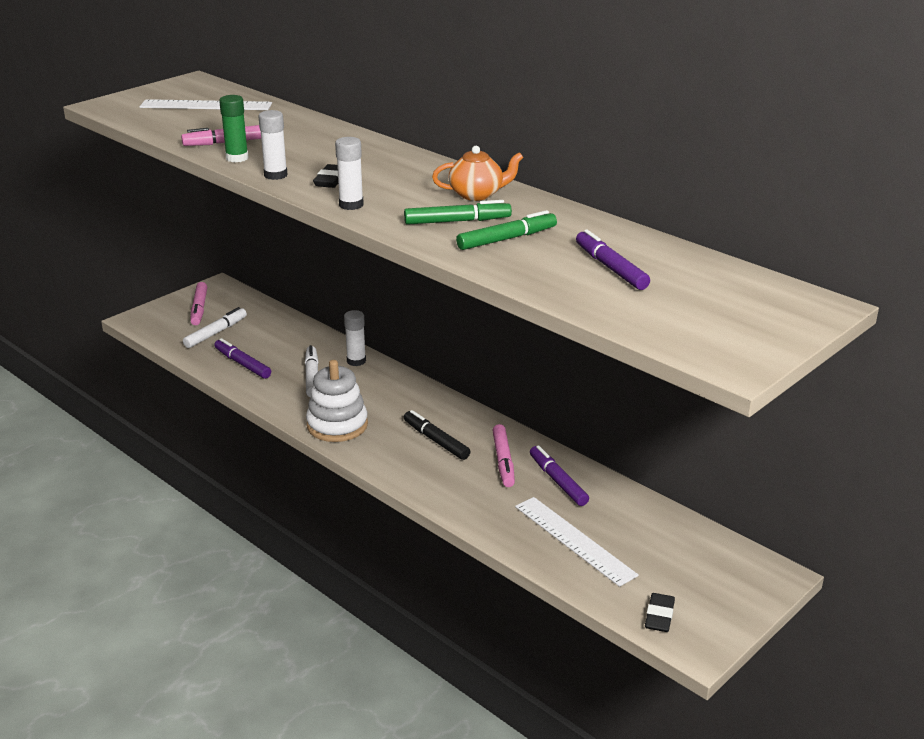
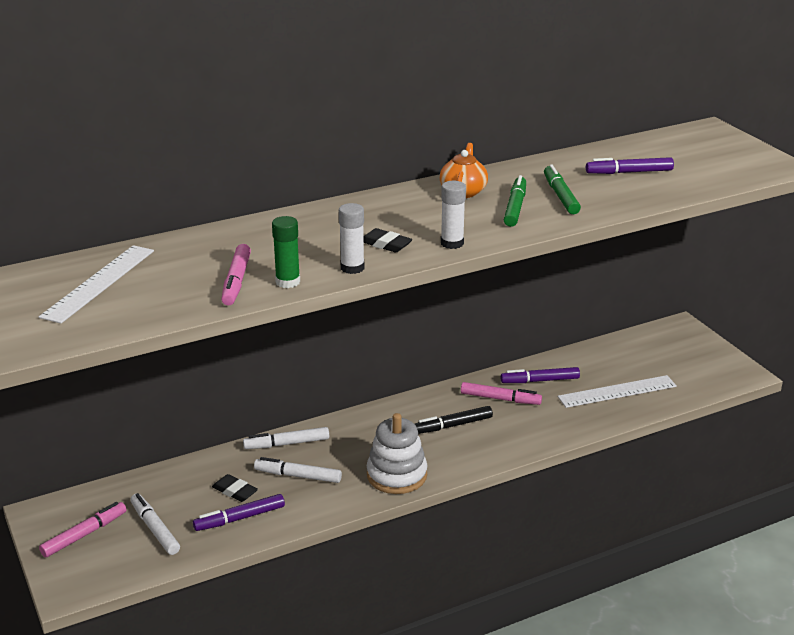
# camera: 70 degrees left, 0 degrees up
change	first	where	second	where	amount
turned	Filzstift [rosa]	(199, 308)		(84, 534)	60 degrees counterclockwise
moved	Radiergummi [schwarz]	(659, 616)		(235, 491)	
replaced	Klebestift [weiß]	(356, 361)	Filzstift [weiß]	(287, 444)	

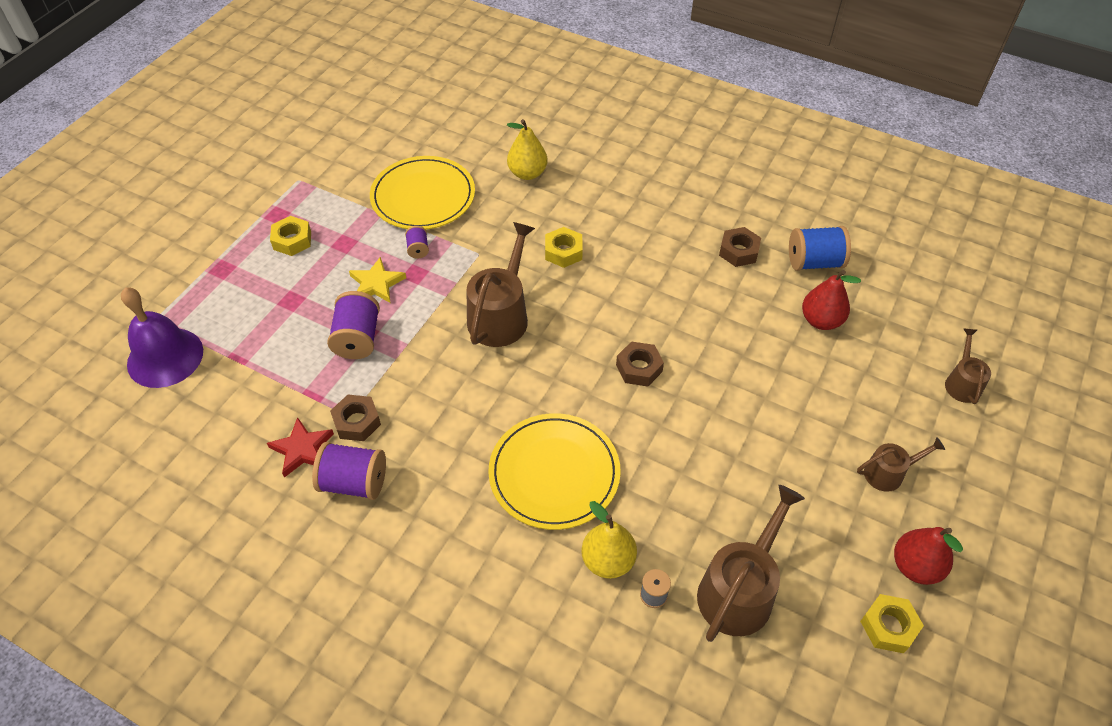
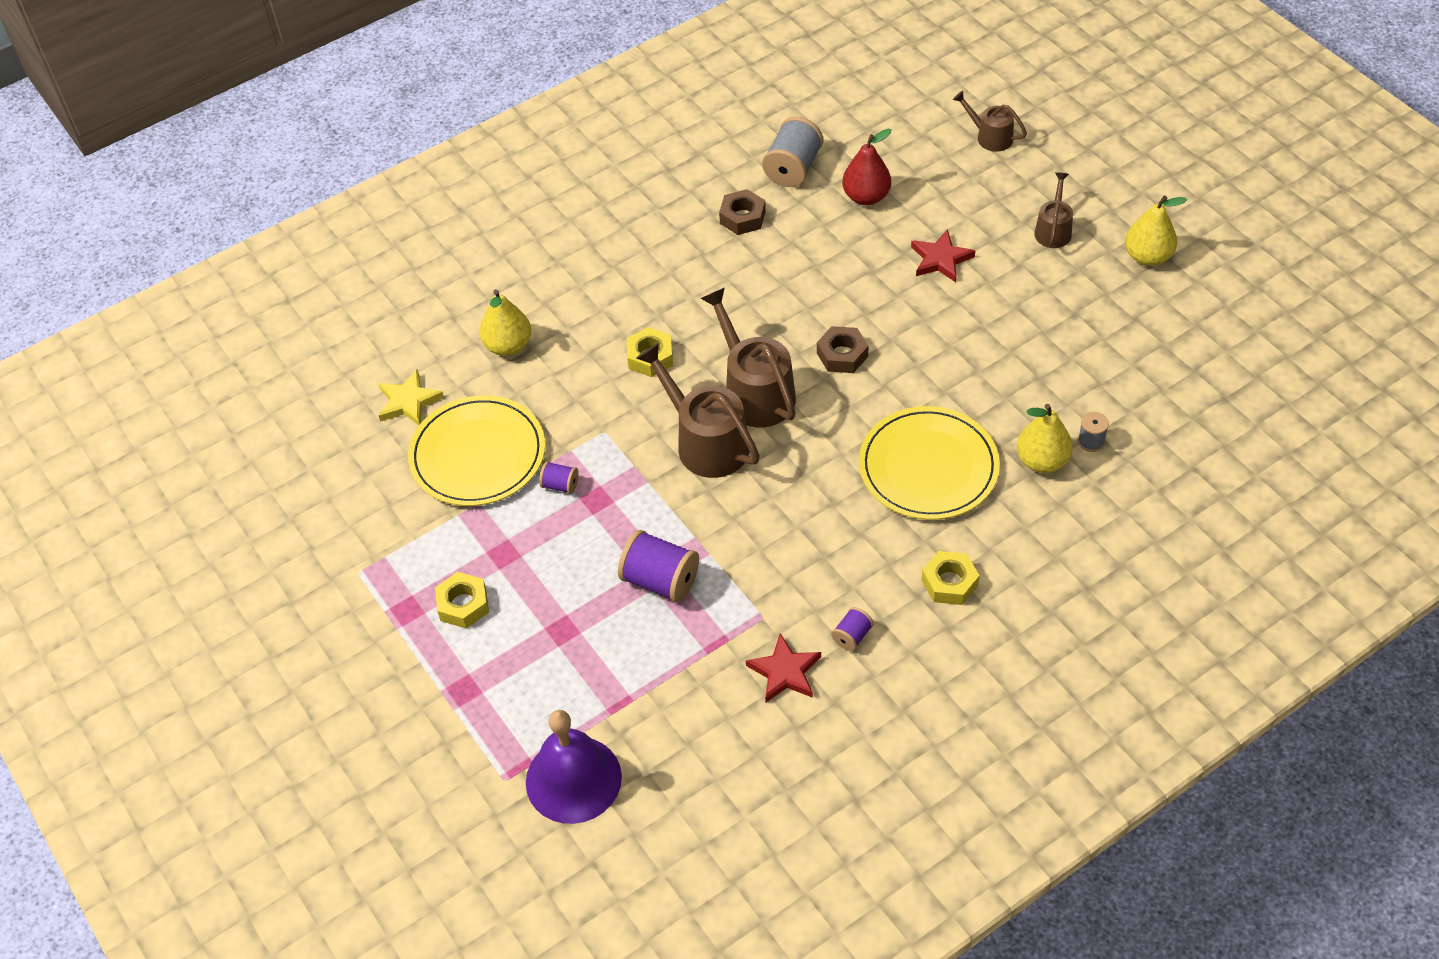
# camera: 60 degrees left, 0 degrees up
change	first	where	second	where	amount
moved	Stern [gelb]	(376, 284)		(408, 401)	
moved	Gießkanne [braun]	(739, 590)		(755, 392)	
recoloured	Garnrolle [blau]	(814, 262)	Garnrolle [grau]	(793, 168)	
resized	Garnrolle [lila]	(354, 482)		(852, 636)	x0.52
added			Stern [rot]	(940, 259)	
moved	Sechskantmutter [gelb]	(888, 626)		(949, 583)	
recoloured	Birne [rot]	(915, 566)	Birne [gelb]	(1147, 257)	
removed	Sechskantmutter [braun]	(357, 422)			

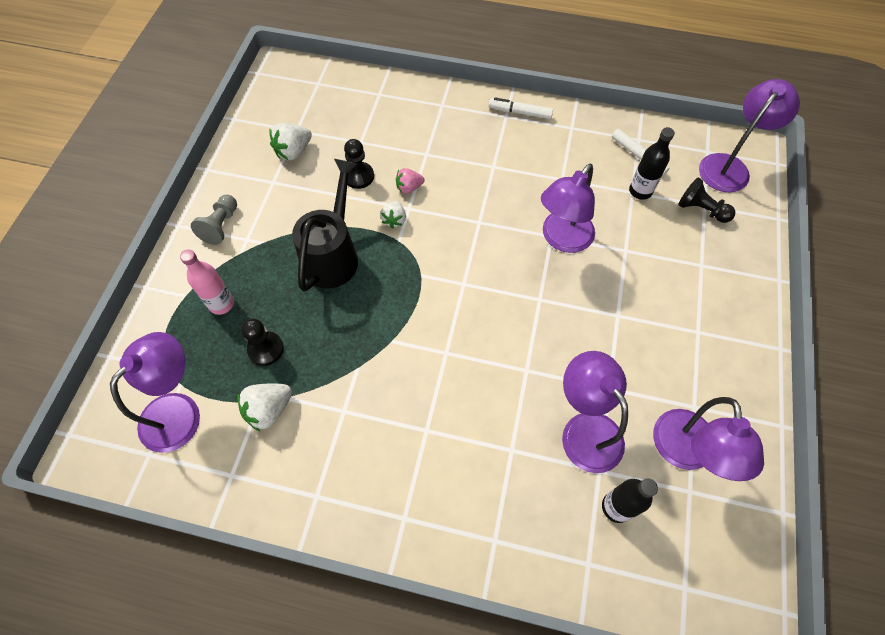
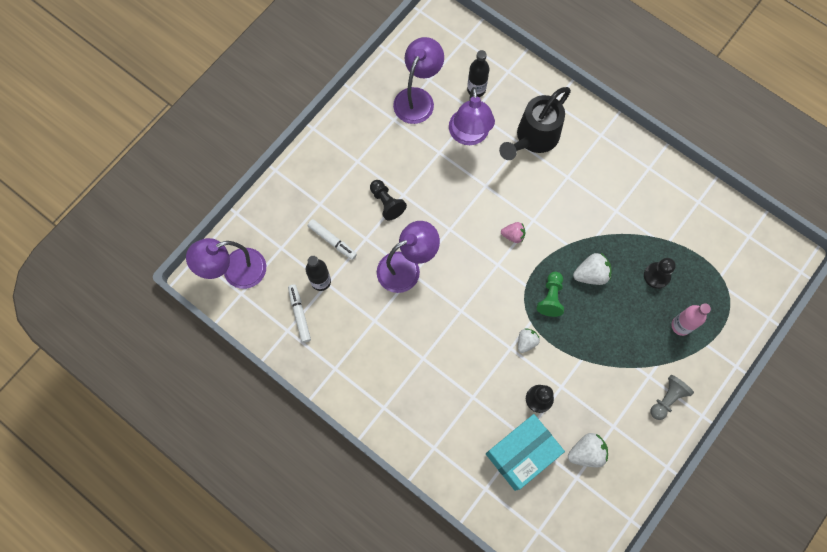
# camera: 155 degrees left, 10 degrees up
change	first	where	second	where	amount
moved	Filzstift [weiß]	(520, 113)		(332, 241)	
moved	Bauer [schwarz]	(701, 210)		(386, 203)	
added			Schachtel [türkis]	(521, 454)	
moved	Gießkanne [schwarz]	(333, 255)		(533, 138)	
moved	Erdbeere [rosa]	(409, 188)		(513, 235)	
added			Bauer [grün]	(550, 297)	
moved	Erdbeere [weiß]	(269, 410)		(591, 274)	
removed	Lampe [lila]	(179, 411)			

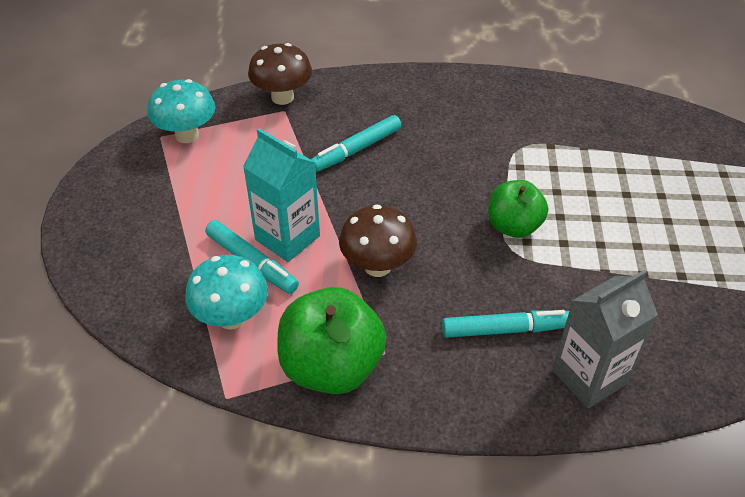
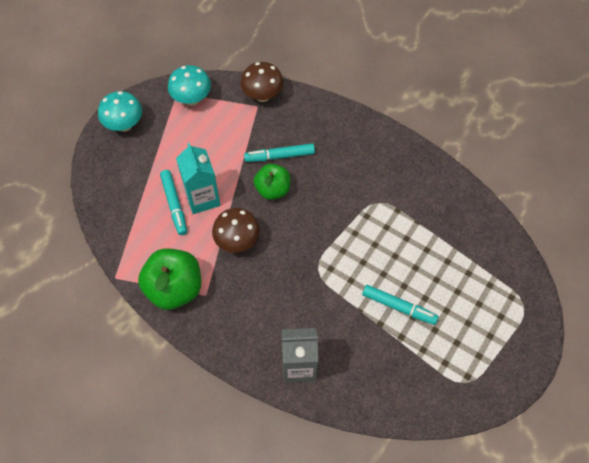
# camera: 30 degrees right, 15 degrees up
change	first	where	second	where	amount
moved	Pilz [türkis]	(232, 317)		(124, 125)	
moved	Apfel [grün]	(513, 226)		(273, 189)	
moved	Filzstift [türkis]	(504, 329)		(398, 307)	

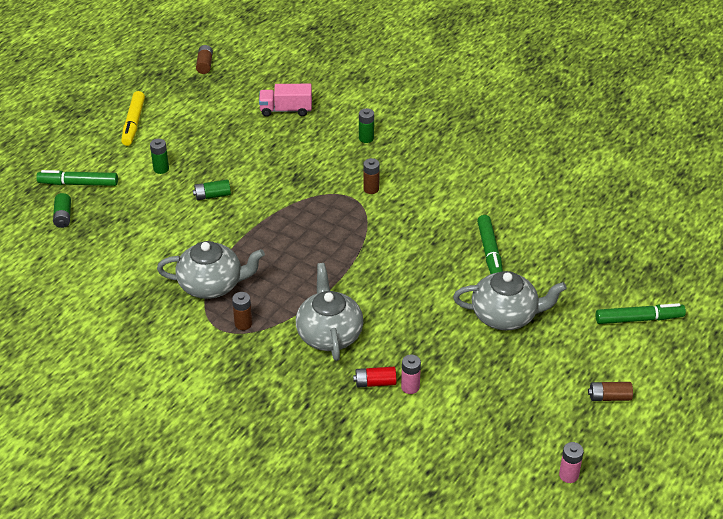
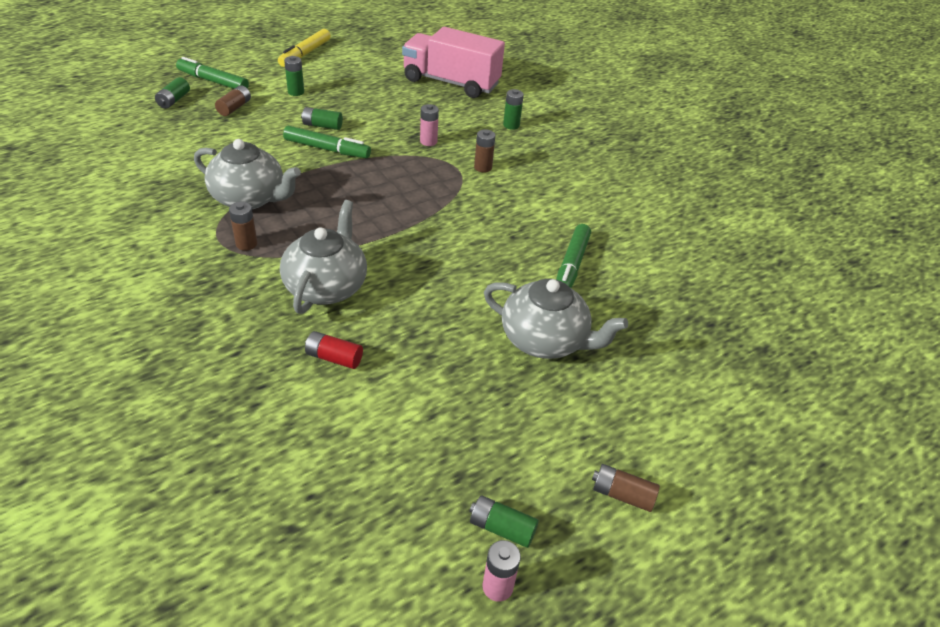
# camera: 20 degrees right, 0 degrees up
change	first	where	second	where	amount
moved	Batterie [braun]	(205, 65)		(234, 108)	
moved	Filzstift [grün]	(639, 319)		(327, 149)	
resized	Lastwagen [rosa]	(286, 110)		(451, 82)	x1.74
moved	Batterie [rosa]	(410, 387)		(428, 141)	
added			Batterie [grün]	(502, 528)	

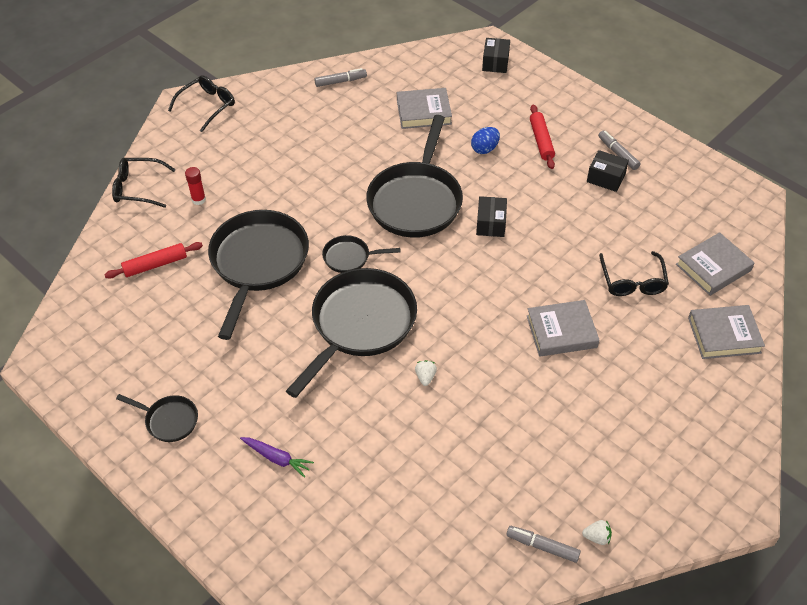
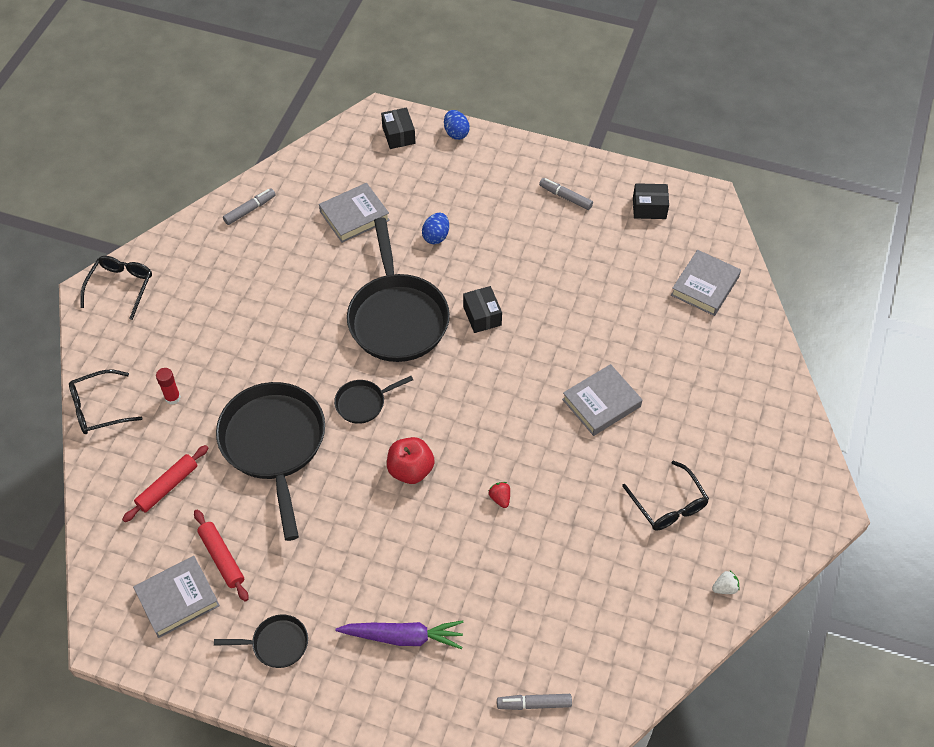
# camera: 25 degrees left, 5 degrees up
change	first	where	second	where	amount
moved	Buch [grau]	(724, 335)		(177, 599)	
moved	Nudelholz [rot]	(541, 141)		(222, 558)	
resized	Karotte [lila]	(277, 458)		(403, 637)	x1.53
replaced	Pfanne [schwarz]	(360, 325)	Apfel [rot]	(410, 470)	
added			Ei [blau]	(456, 133)	
recoloured	Erdbeere [weiß]	(425, 377)	Erdbeere [rot]	(500, 498)	
moved	Filzstift [grau]	(542, 546)		(534, 704)	
moved	Brille [schwarz]	(632, 281)		(668, 505)	
moved	Schachtel [schwarz]	(605, 178)		(649, 208)	

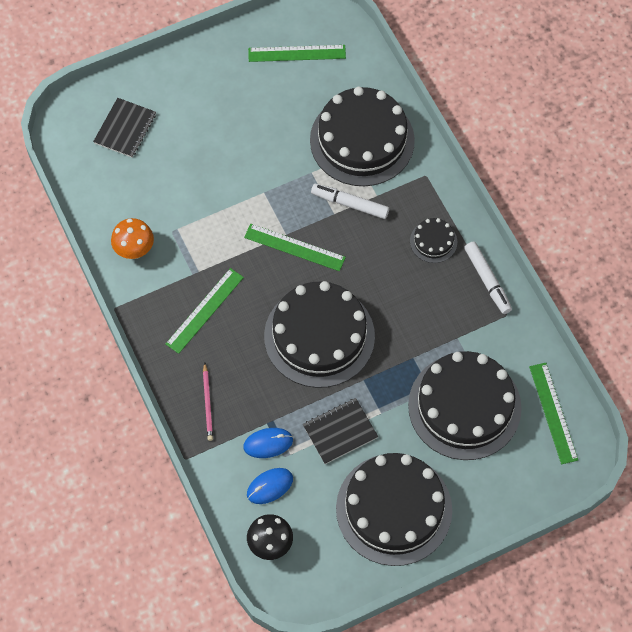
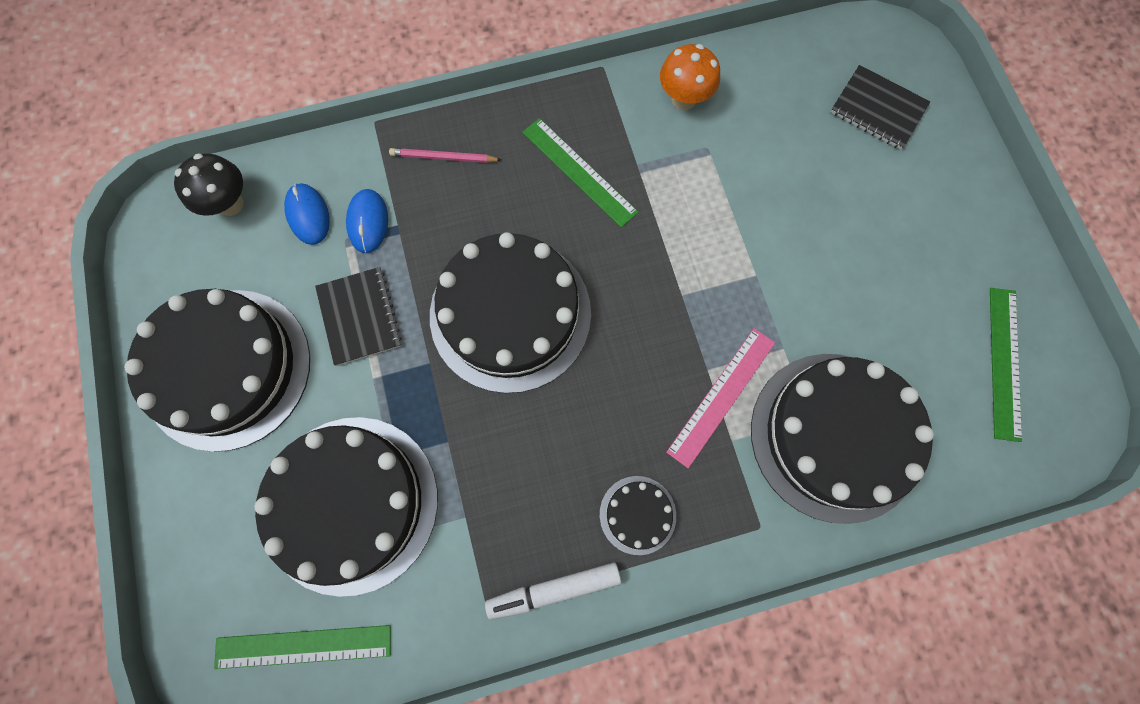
# camera: 100 degrees right, 10 degrees up
change	first	where	second	where	amount
replaced	Filzstift [weiß]	(350, 204)	Lineal [rosa]	(721, 396)	
removed	Lineal [grün]	(294, 247)			

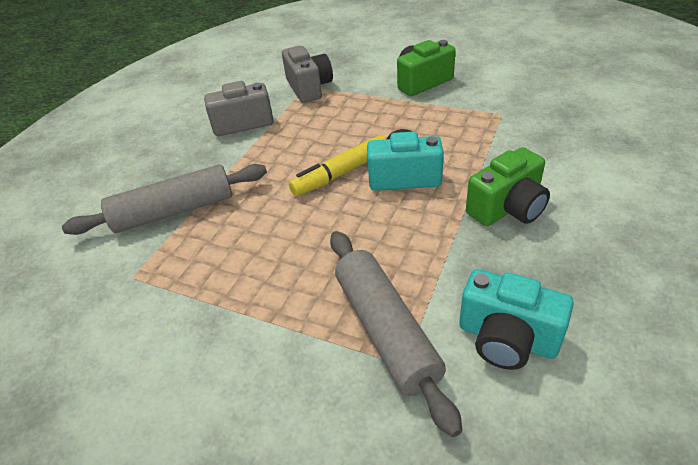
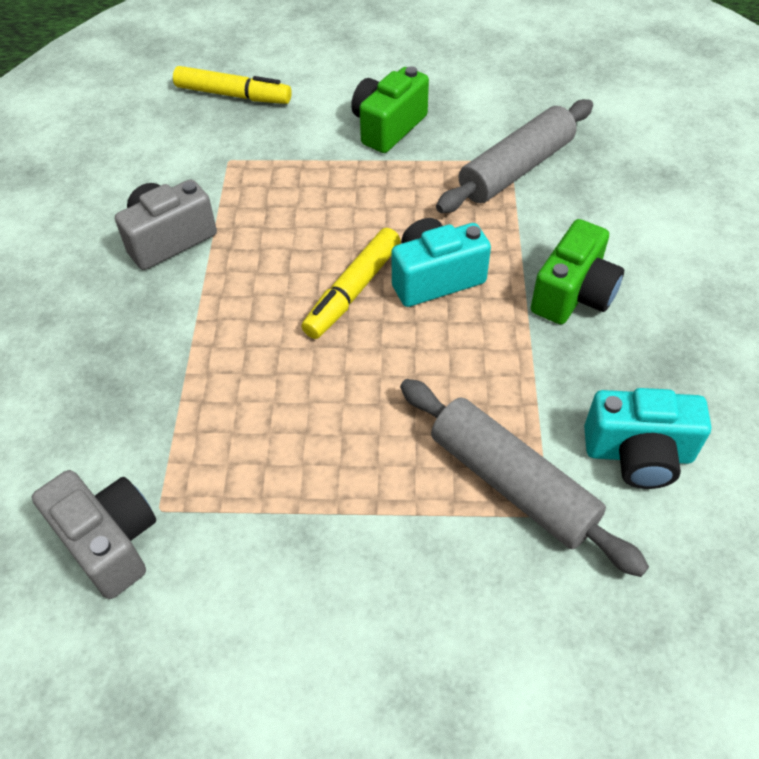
# camera: 25 degrees left, 10 degrees up
change	first	where	second	where	amount
moved	Kamera [grau]	(309, 88)		(109, 542)	
added			Filzstift [gelb]	(233, 95)	
moved	Nudelholz [grau]	(174, 211)		(516, 169)	

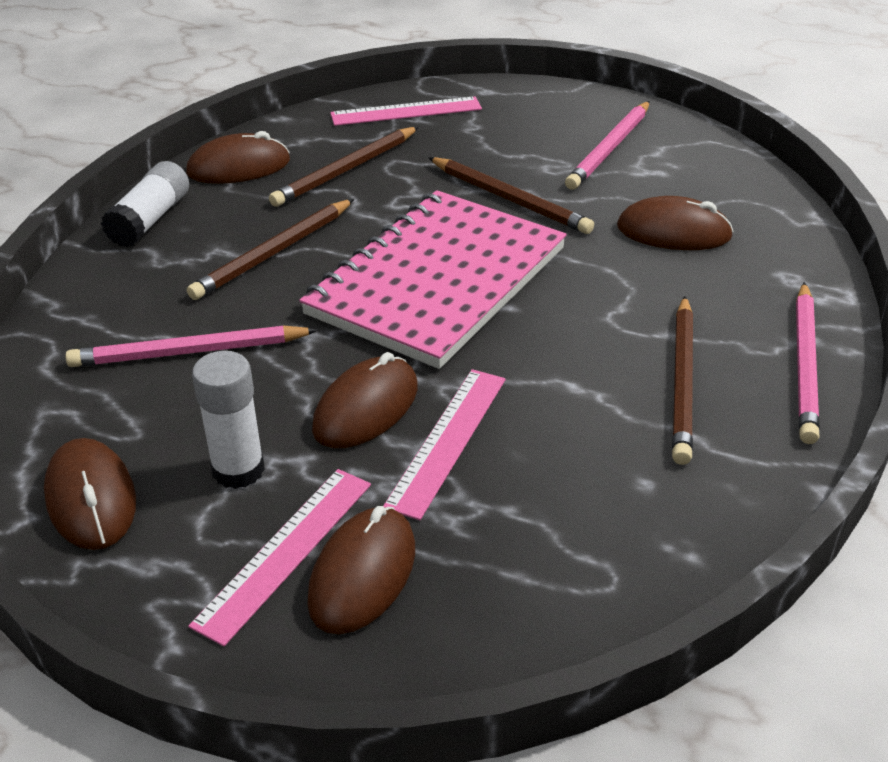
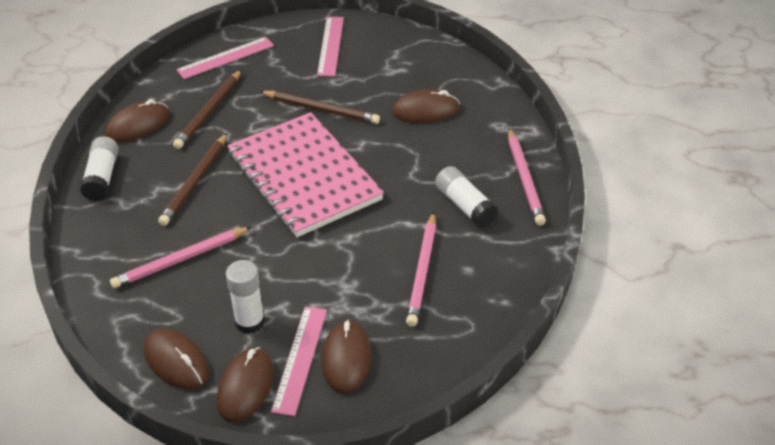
# camera: 20 degrees left, 5 degrees up
change	first	where	second	where	amount
moved	Computermaus [braun]	(366, 408)		(245, 387)	
turned	Notizbuch [rosa]	(438, 281)		(304, 177)	45 degrees counterclockwise
moved	Lineal [rosa]	(447, 440)		(330, 46)	
moved	Bleistift [rosa]	(609, 148)		(422, 271)	
replaced	Bleistift [braun]	(682, 381)	Klebestift [weiß]	(465, 206)	

